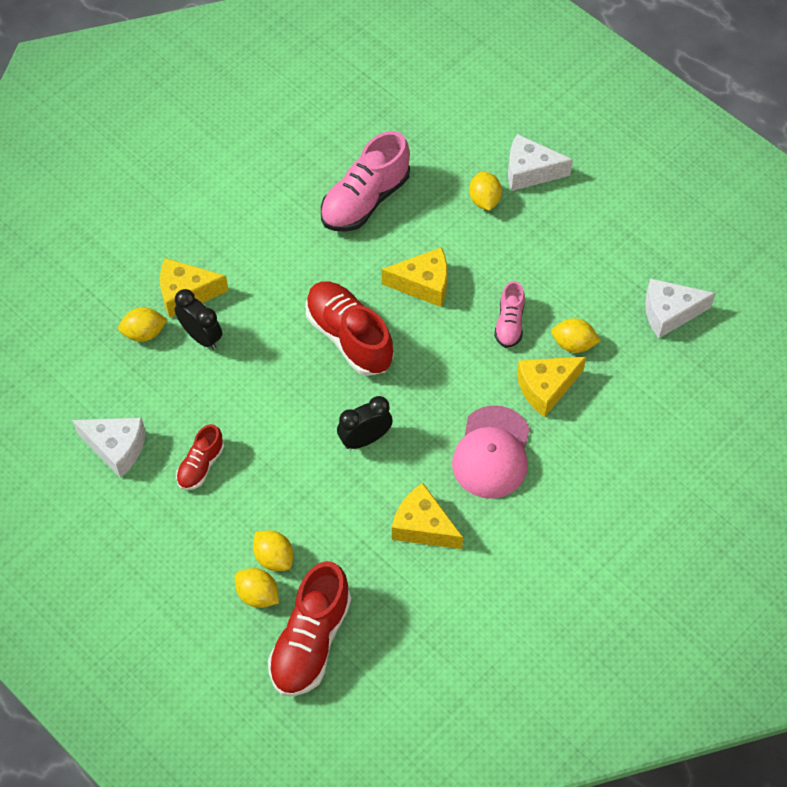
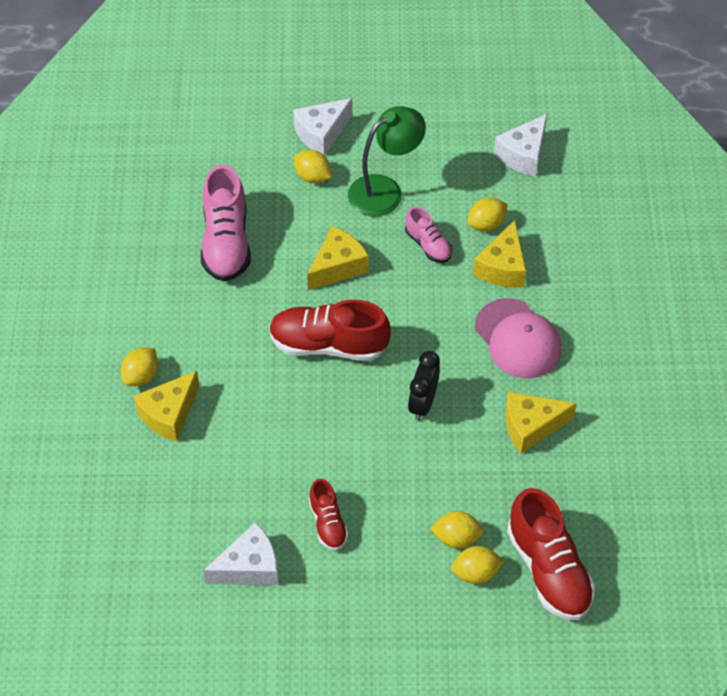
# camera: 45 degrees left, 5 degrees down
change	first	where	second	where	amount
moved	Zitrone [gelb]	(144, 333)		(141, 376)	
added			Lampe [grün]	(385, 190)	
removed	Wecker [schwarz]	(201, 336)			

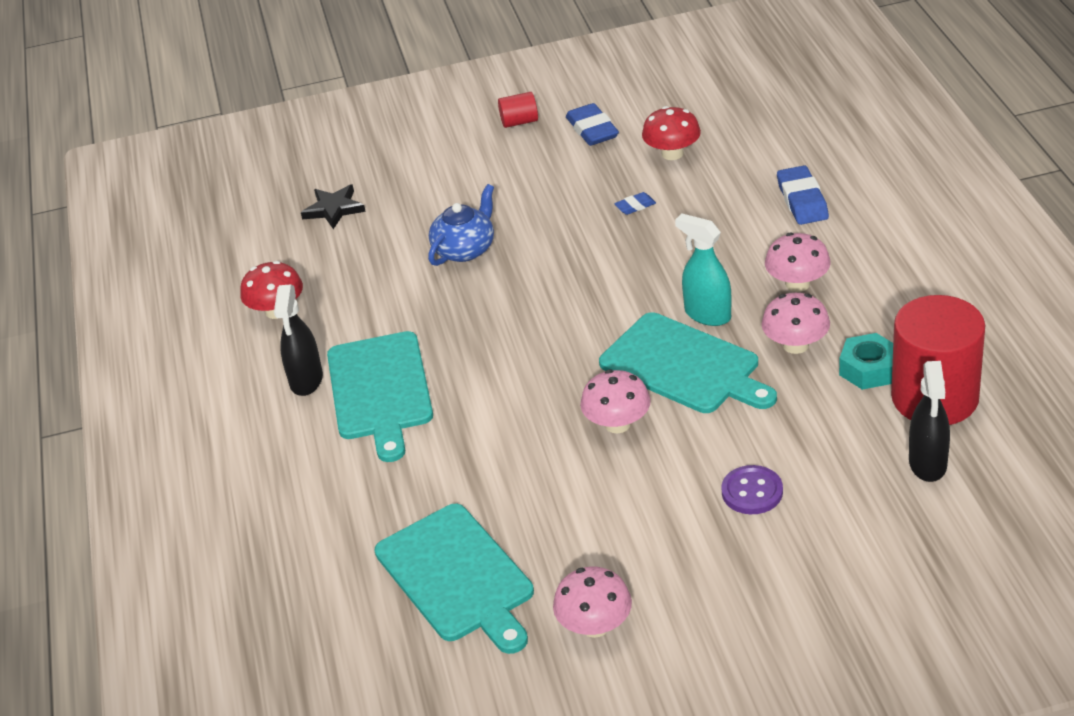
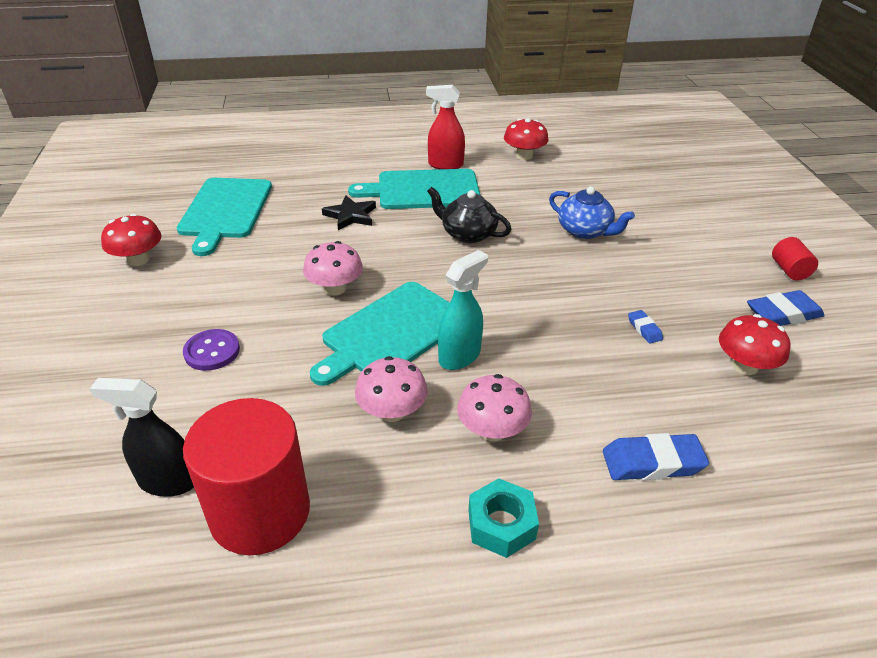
# camera: 90 degrees right, 0 degrees up
change	first	where	second	where	amount
recoloured	Pilz [rosa]	(595, 625)	Pilz [rot]	(138, 259)	
turned	Schneidebrett [türkis]	(457, 577)		(225, 211)	60 degrees counterclockwise
moved	Stern [schwarz]	(334, 209)		(350, 215)	
recoloured	Sprühflasche [schwarz]	(306, 380)	Sprühflasche [rot]	(445, 165)	
added			Teekanne [schwarz]	(468, 234)	
moved	Sechskantmutter [türkis]	(869, 369)		(501, 525)	

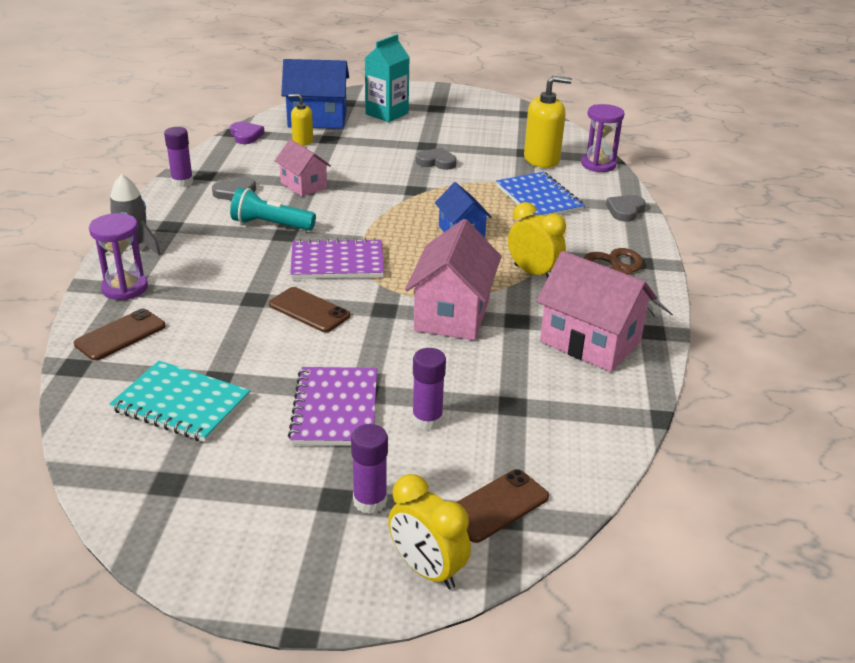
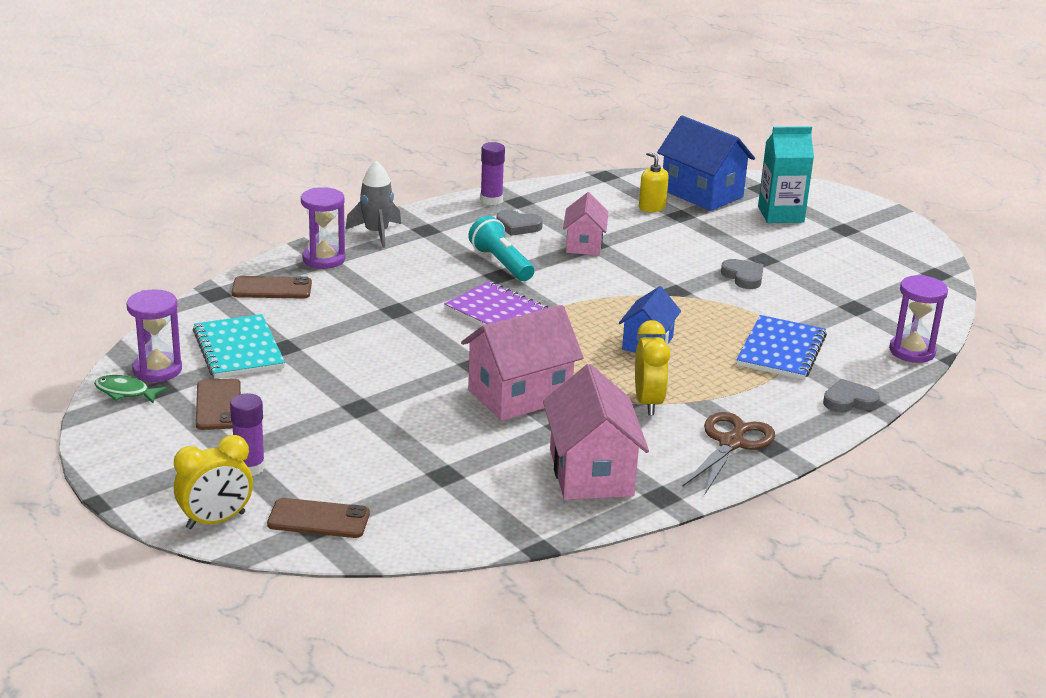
# camera: 45 degrees right, 5 degrees down
change	first	where	second	where	amount
added			Fisch [grün]	(125, 392)	
added			Sanduhr [lila]	(157, 370)	
turned	Wecker [gelb]	(427, 570)		(215, 521)	120 degrees counterclockwise
moved	Handy [braun]	(309, 310)		(218, 405)	
removed	Herz [lila]	(246, 135)			
removed	Notizbuch [lila]	(335, 409)			
removed	Klebestift [lila]	(427, 420)			
removed	Seifenspender [gelb]	(541, 159)			

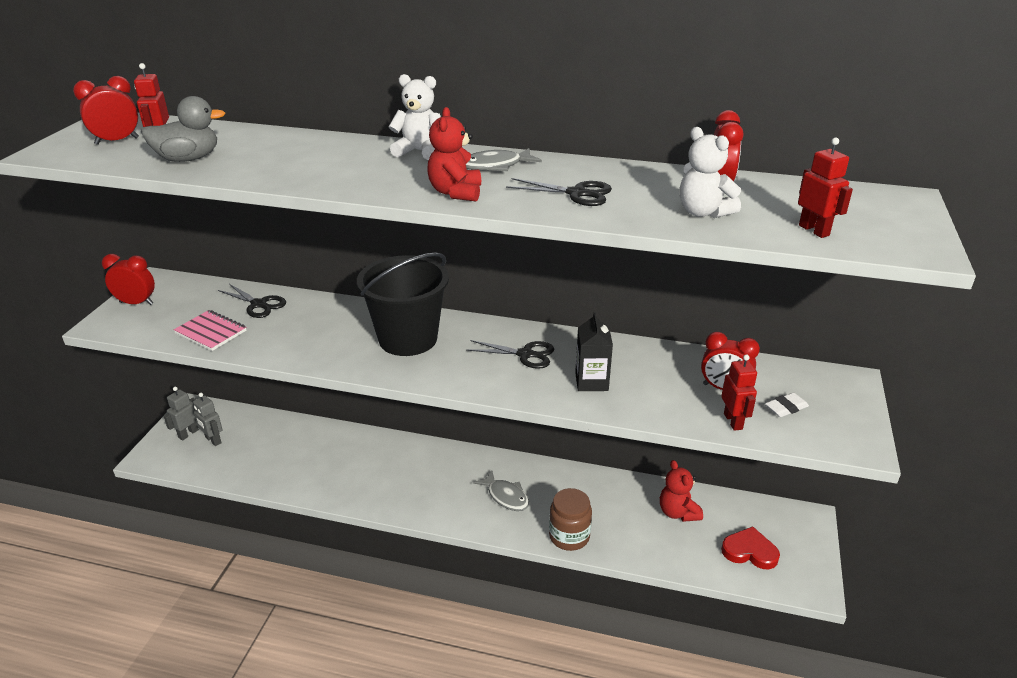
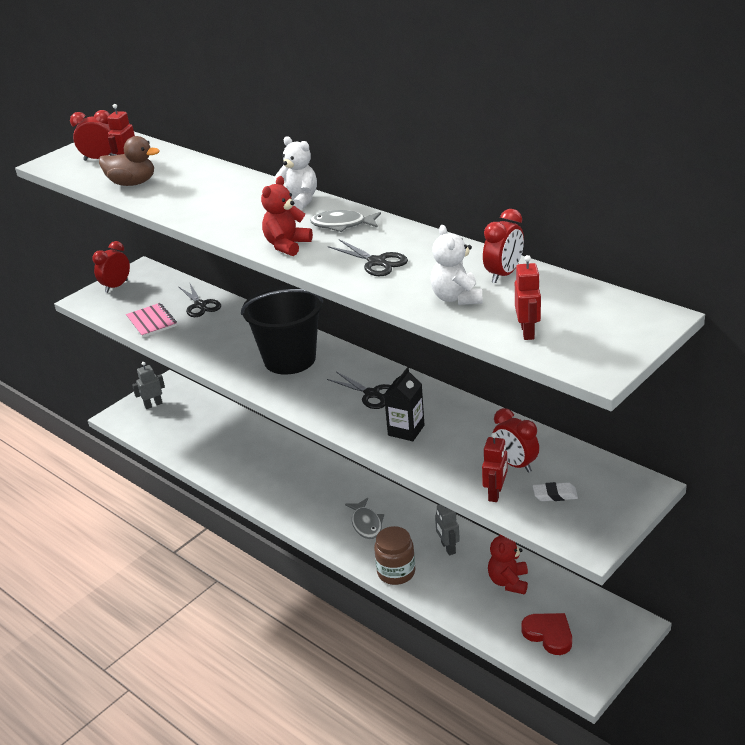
# camera: 30 degrees right, 0 degrees up
change	first	where	second	where	amount
turned	Wecker [rot]	(136, 303)		(116, 286)	90 degrees counterclockwise
recoloured	Ente [grau]	(188, 159)	Ente [braun]	(132, 183)	
moved	Roboter [grau]	(213, 440)		(448, 548)	

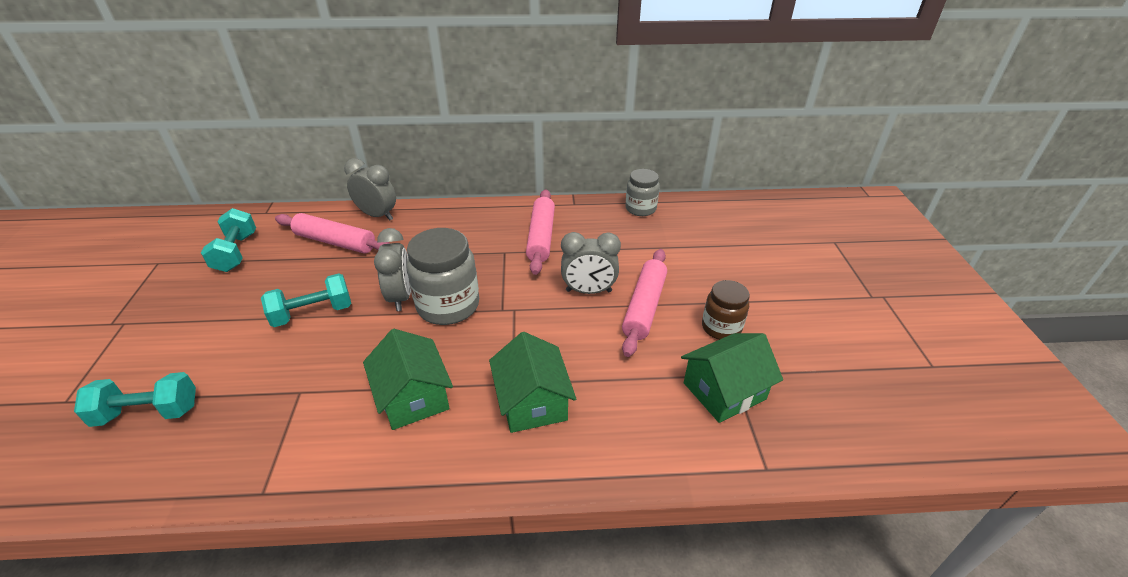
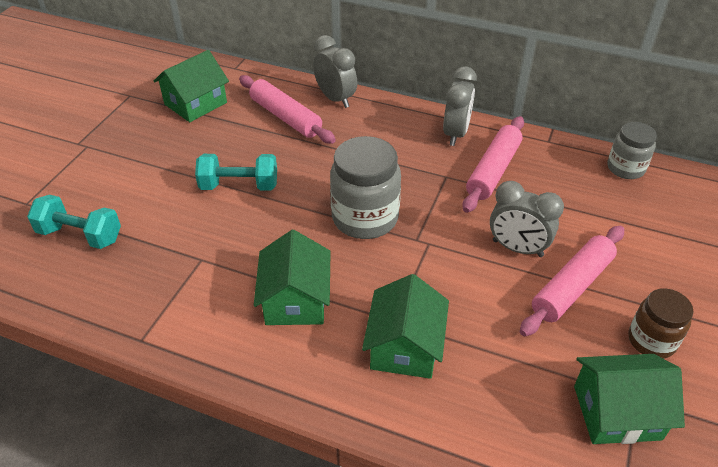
# camera: 25 degrees right, 5 degrees up
change	first	where	second	where	amount
replaced	Hantel [türkis]	(236, 252)	Haus [grün]	(195, 103)	
moved	Wecker [grau]	(400, 297)		(455, 134)	

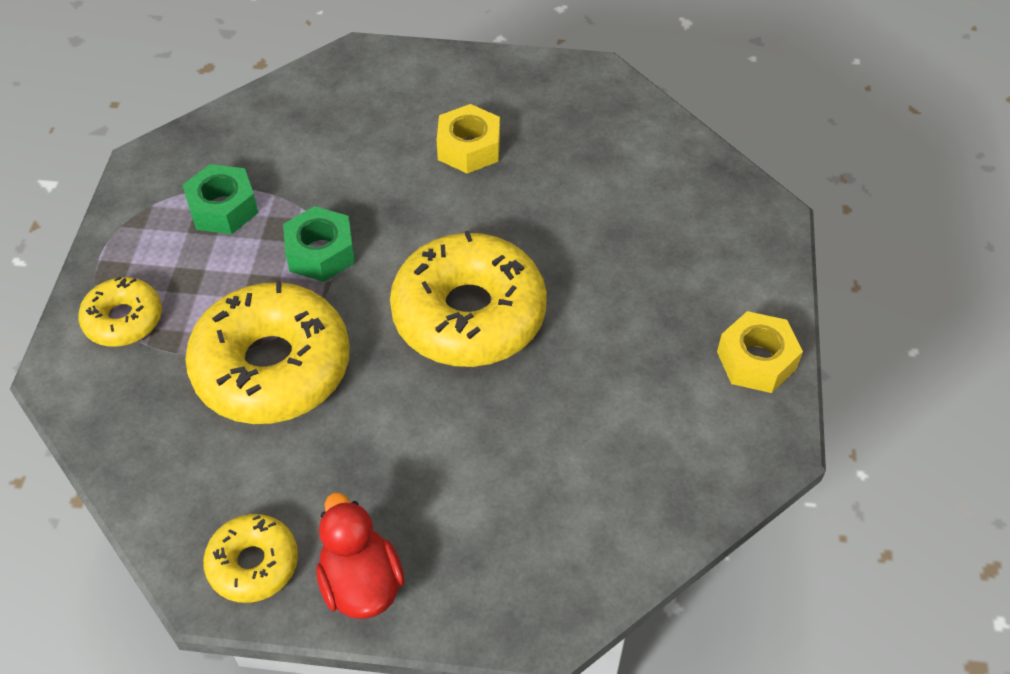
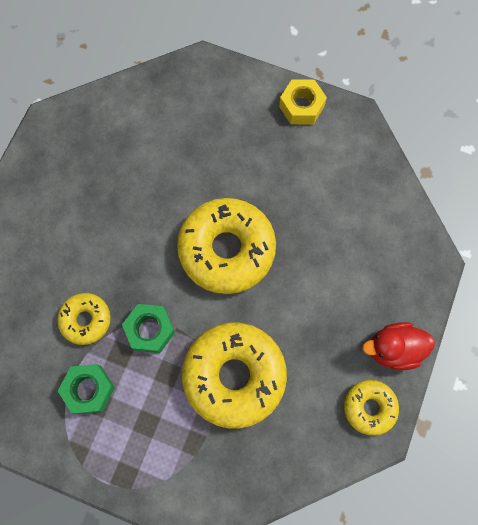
# camera: 75 degrees left, 20 degrees up
change	first	where	second	where	amount
moved	Donut [gelb]	(123, 319)		(86, 320)	
removed	Sechskantmutter [gelb]	(469, 148)			

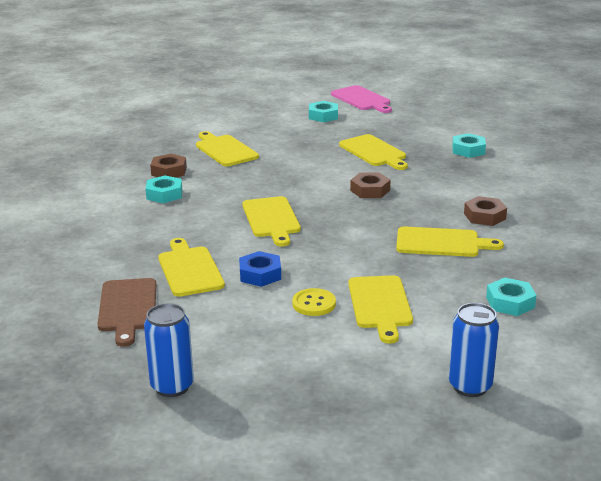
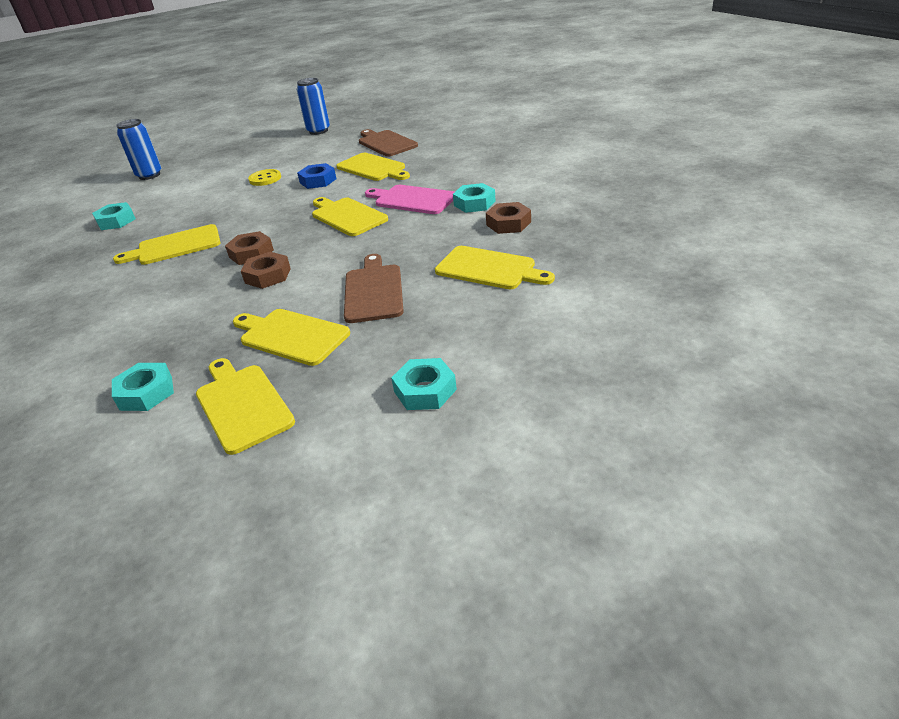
# camera: 155 degrees right, 10 degrees up
change	first	where	second	where	amount
moved	Schneidebrett [gelb]	(380, 305)		(242, 405)	
moved	Sechskantmutter [braun]	(484, 216)		(251, 253)	
added			Schneidebrett [braun]	(373, 291)	
moved	Schneidebrett [rosa]	(362, 99)		(412, 200)	

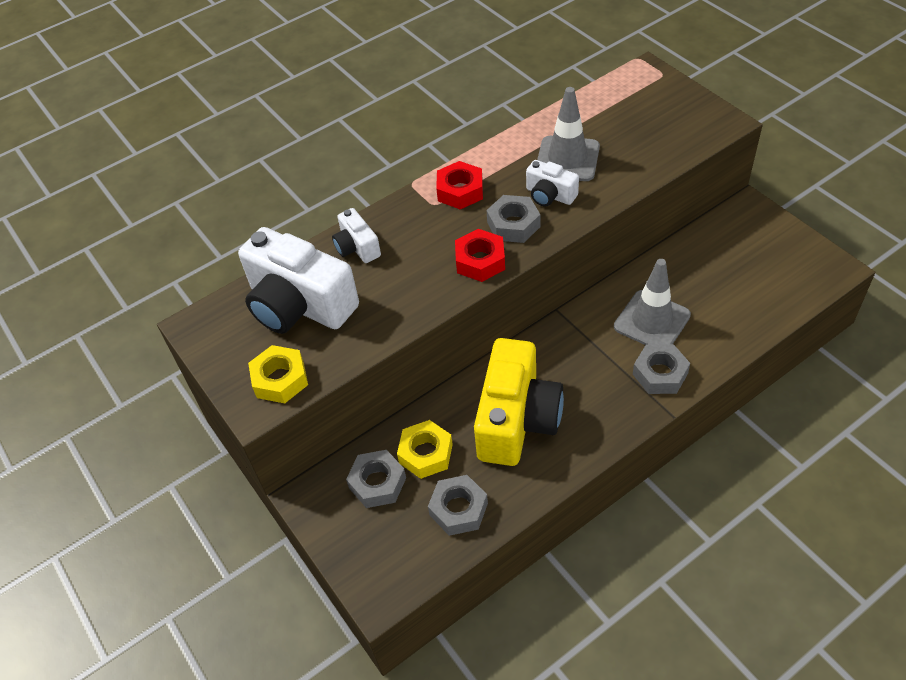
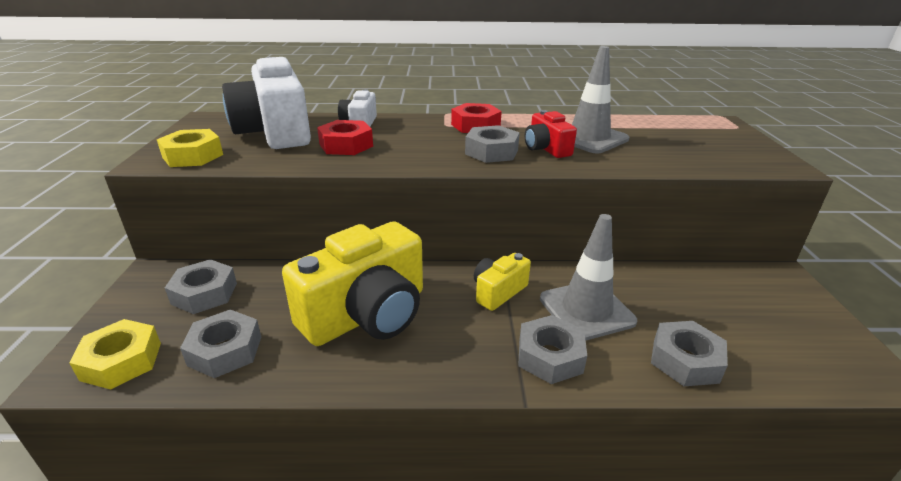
# camera: 30 degrees right, 20 degrees down
change	first	where	second	where	amount
moved	Sechskantmutter [gelb]	(426, 453)		(121, 361)	
moved	Sechskantmutter [rot]	(480, 261)		(346, 145)	
added			Kamera [gelb]	(498, 292)	
recoloured	Kamera [weiß]	(550, 195)	Kamera [rot]	(546, 149)	
added			Sechskantmutter [grau]	(685, 360)	

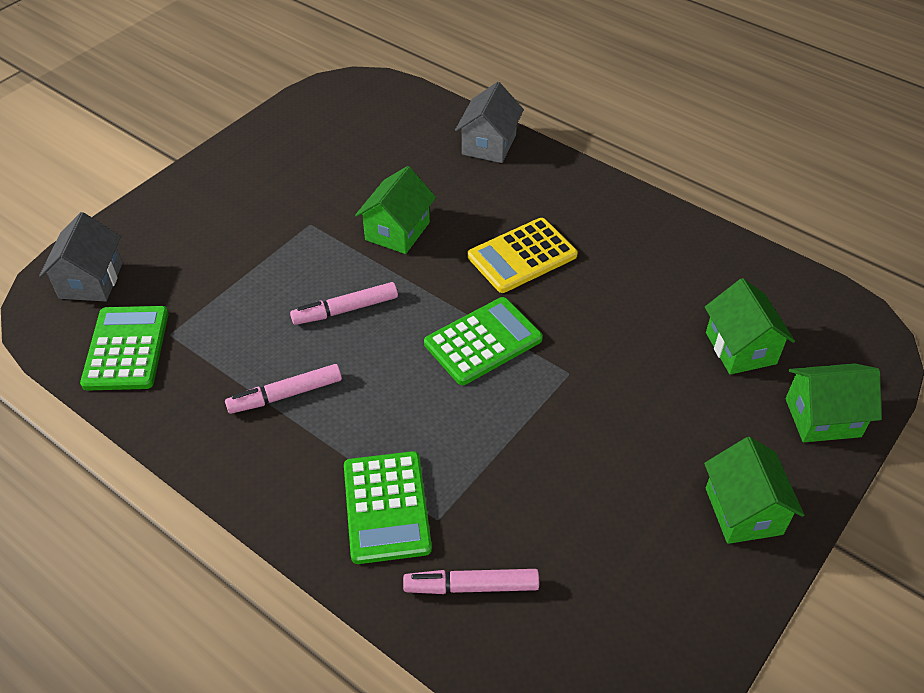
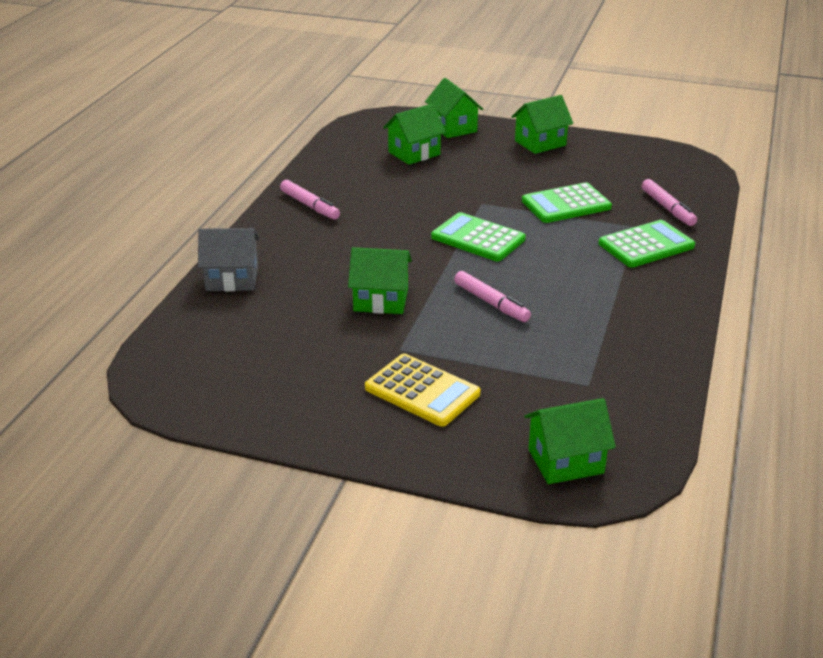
# camera: 110 degrees left, 15 degrees down
change	first	where	second	where	amount
moved	Filzstift [rosa]	(285, 395)		(310, 206)	
moved	Taschenrechner [gelb]	(522, 256)		(422, 391)	
moved	Taschenrechner [grün]	(126, 348)		(566, 204)	
recoloured	Haus [grau]	(91, 280)	Haus [grün]	(566, 461)	

